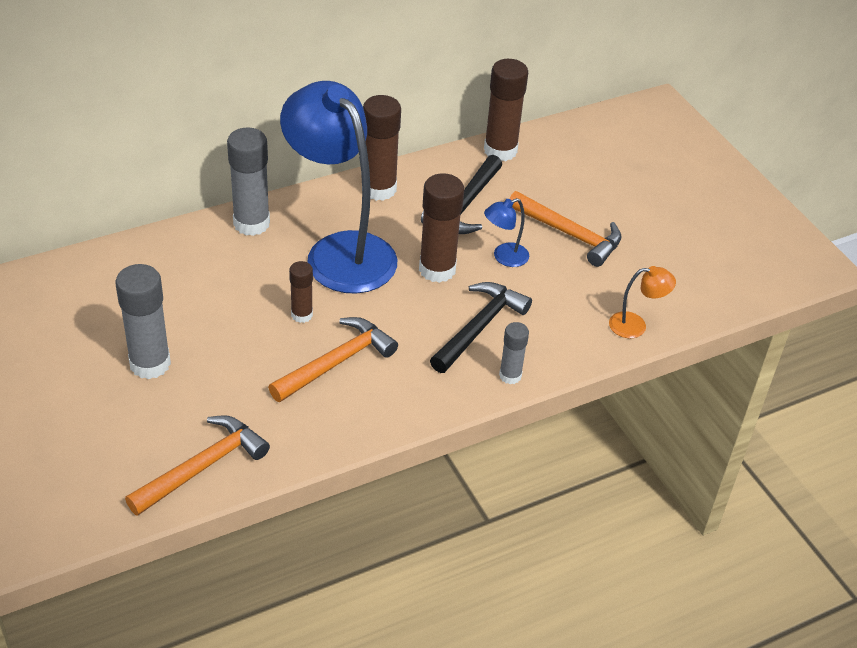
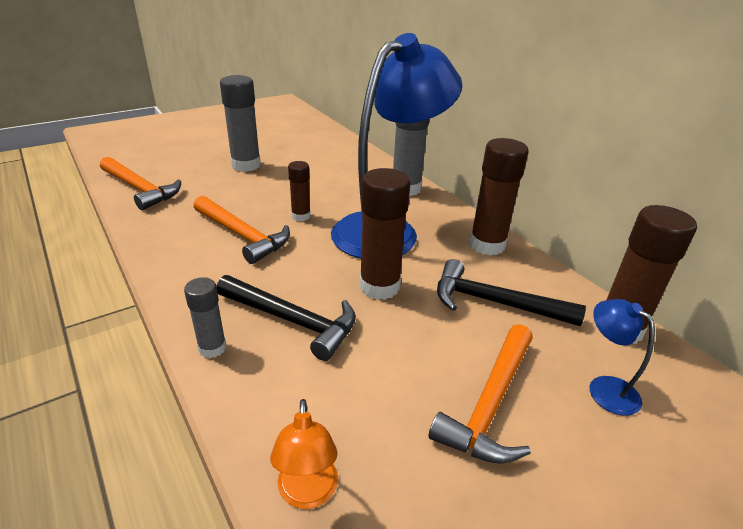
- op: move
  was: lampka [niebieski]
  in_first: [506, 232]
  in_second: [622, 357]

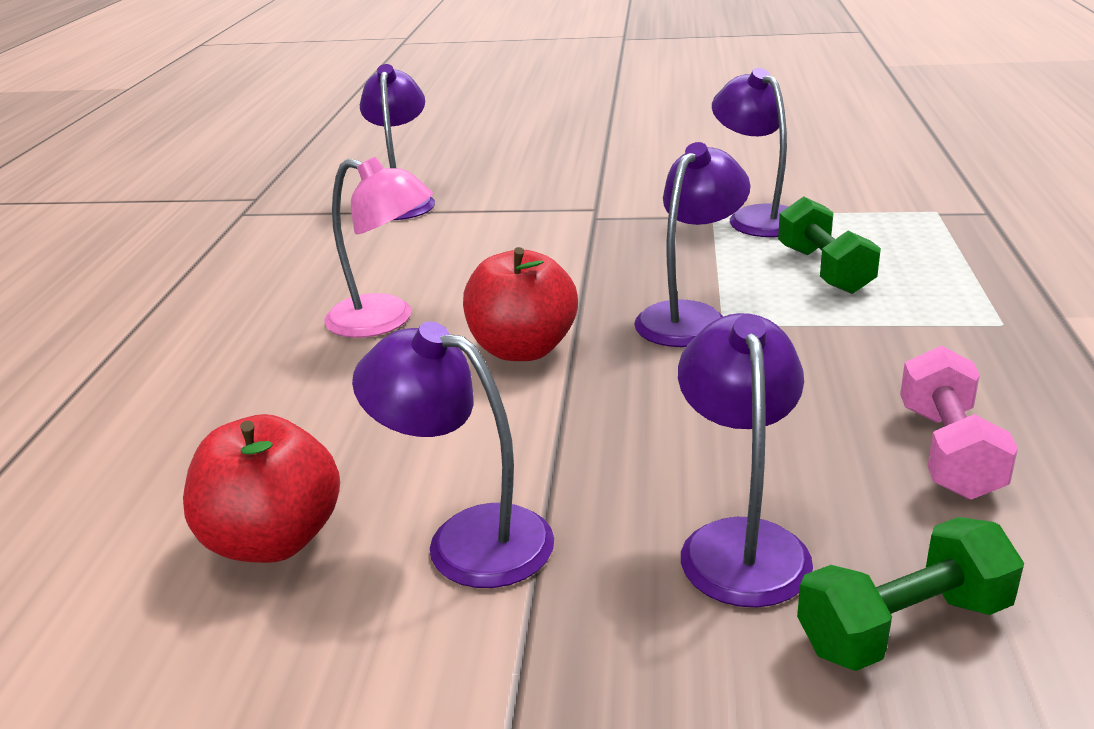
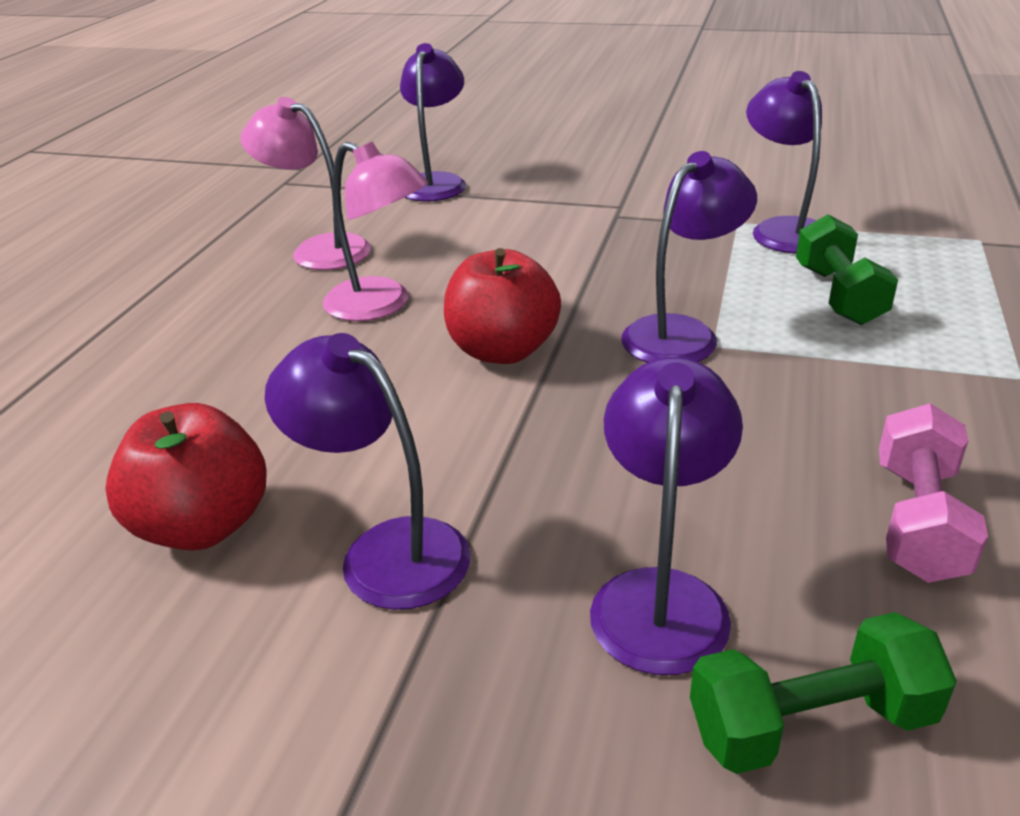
- op: insert
  now: lampka [różowy]
  in_second: [305, 183]

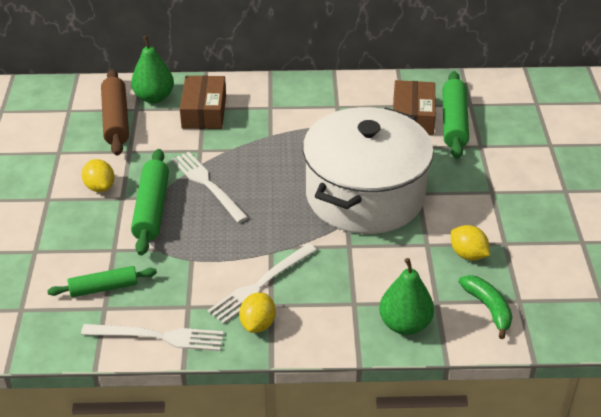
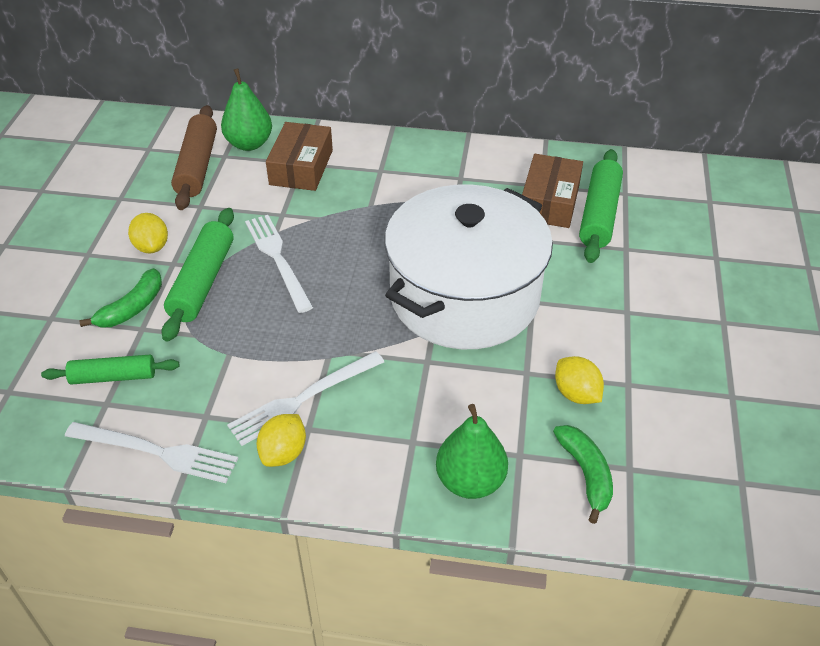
- op: insert
  now: banan [zielony]
  in_second: [120, 298]

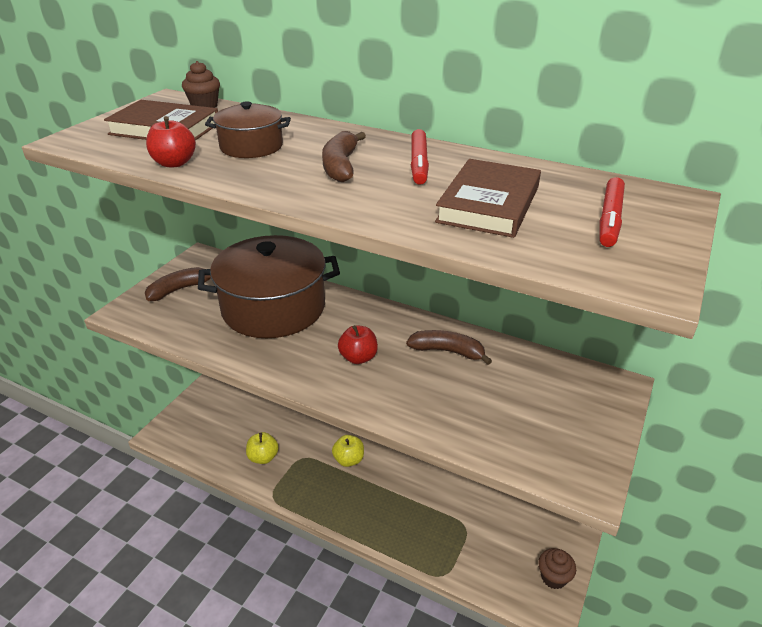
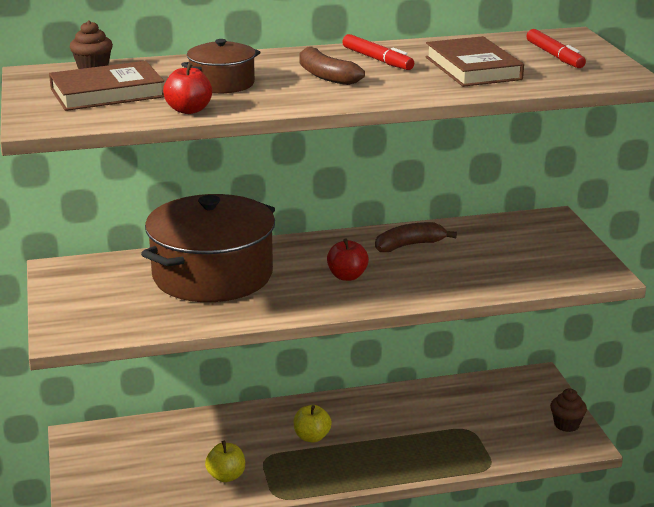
- op: delete
  was: banan [brązowy]
  in_first: [178, 284]

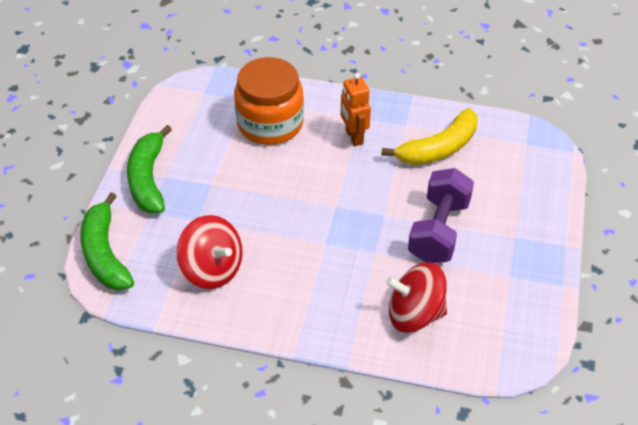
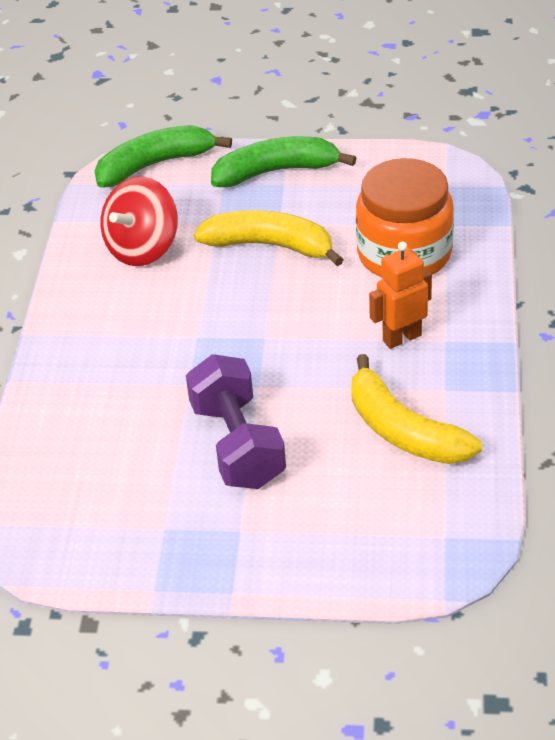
- op: rotate
  was: hantel [fioletowy]
  in_first: [441, 215]
  in_second: [236, 421]
  clockwise: 60
- op: insert
  now: banan [żółty]
  in_second: [269, 238]
- op: delete
  was: bączek [czerwony]
  in_first: [416, 297]

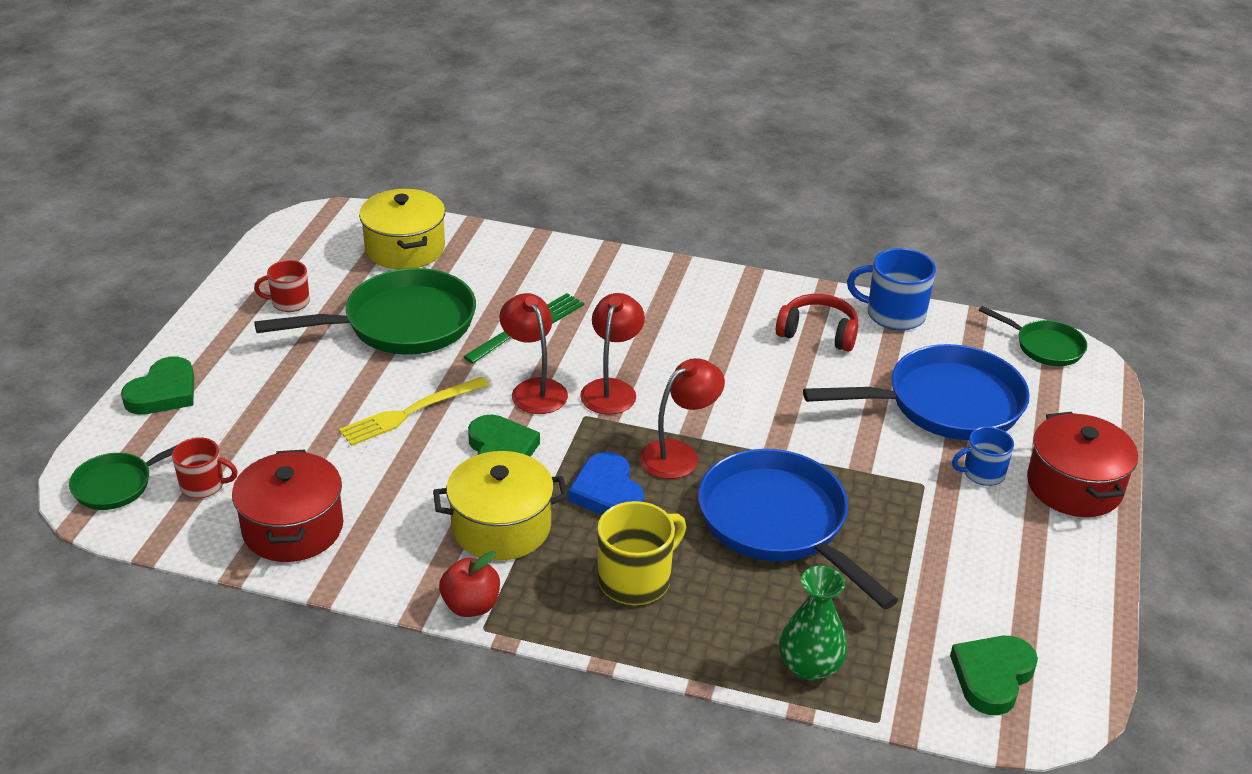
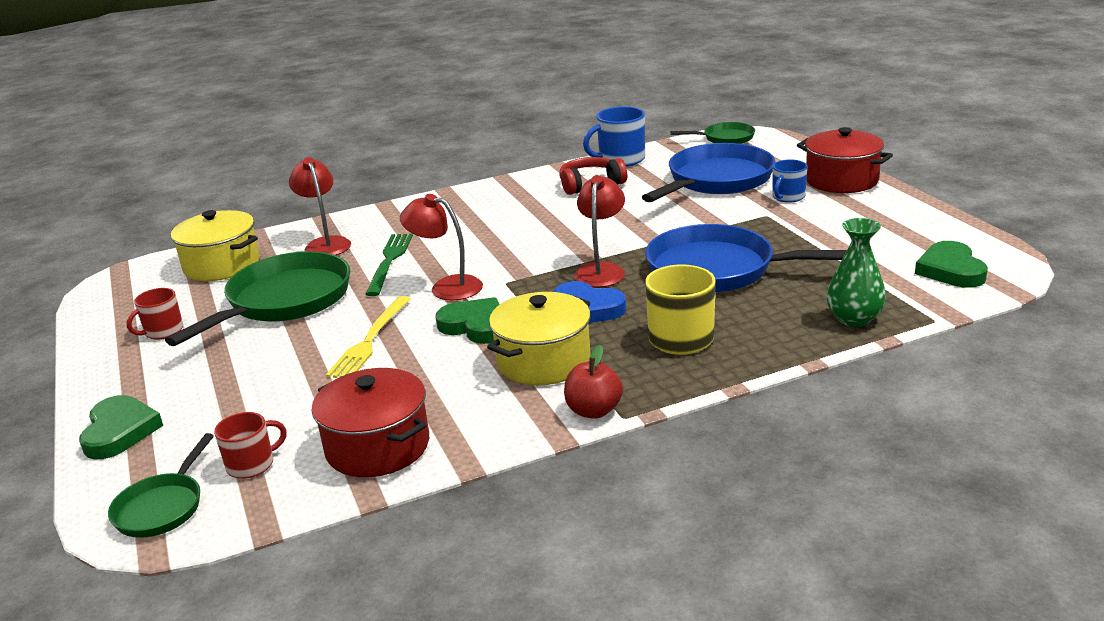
- op: move
  was: lampka [czerwony]
  in_first: [612, 354]
  in_second: [320, 206]

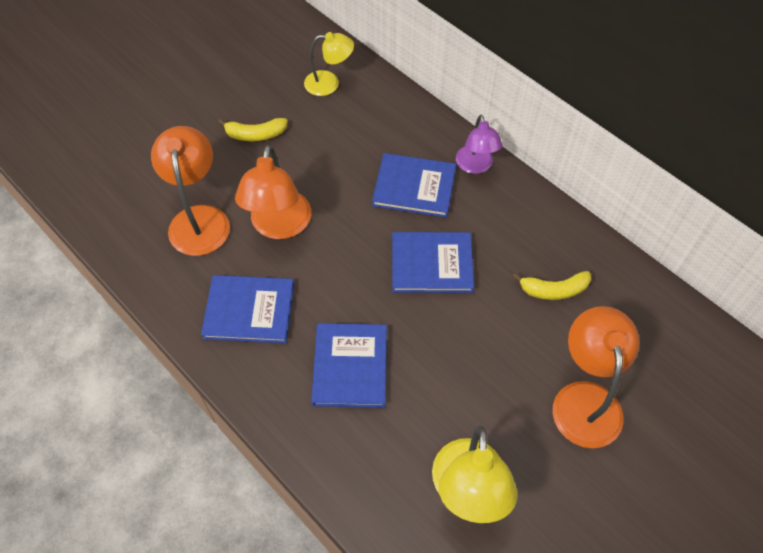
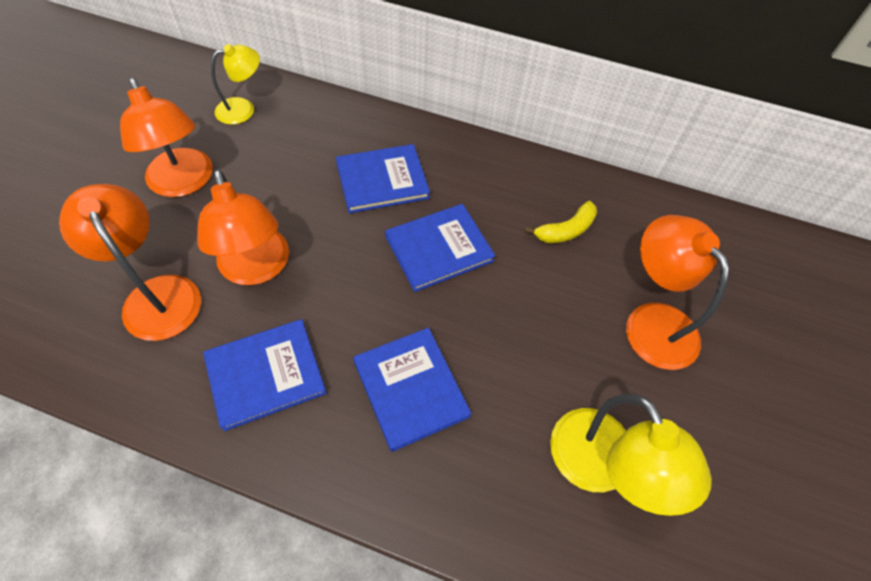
- op: replace
  was: banan [żółty]
  now: lampka [pomarańczowy]
  in_first: [253, 129]
  in_second: [166, 137]
- op: delete
  was: lampka [fioletowy]
  in_first: [479, 144]

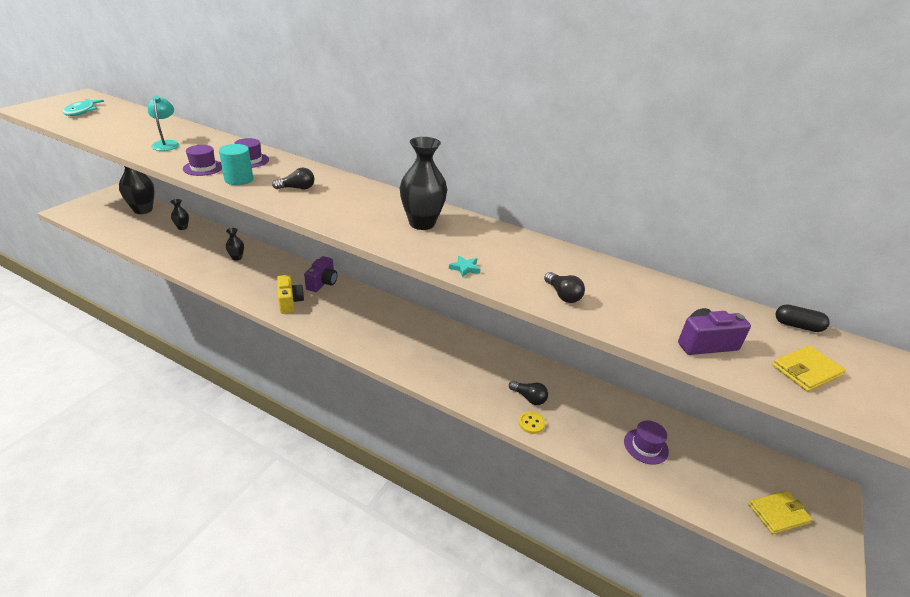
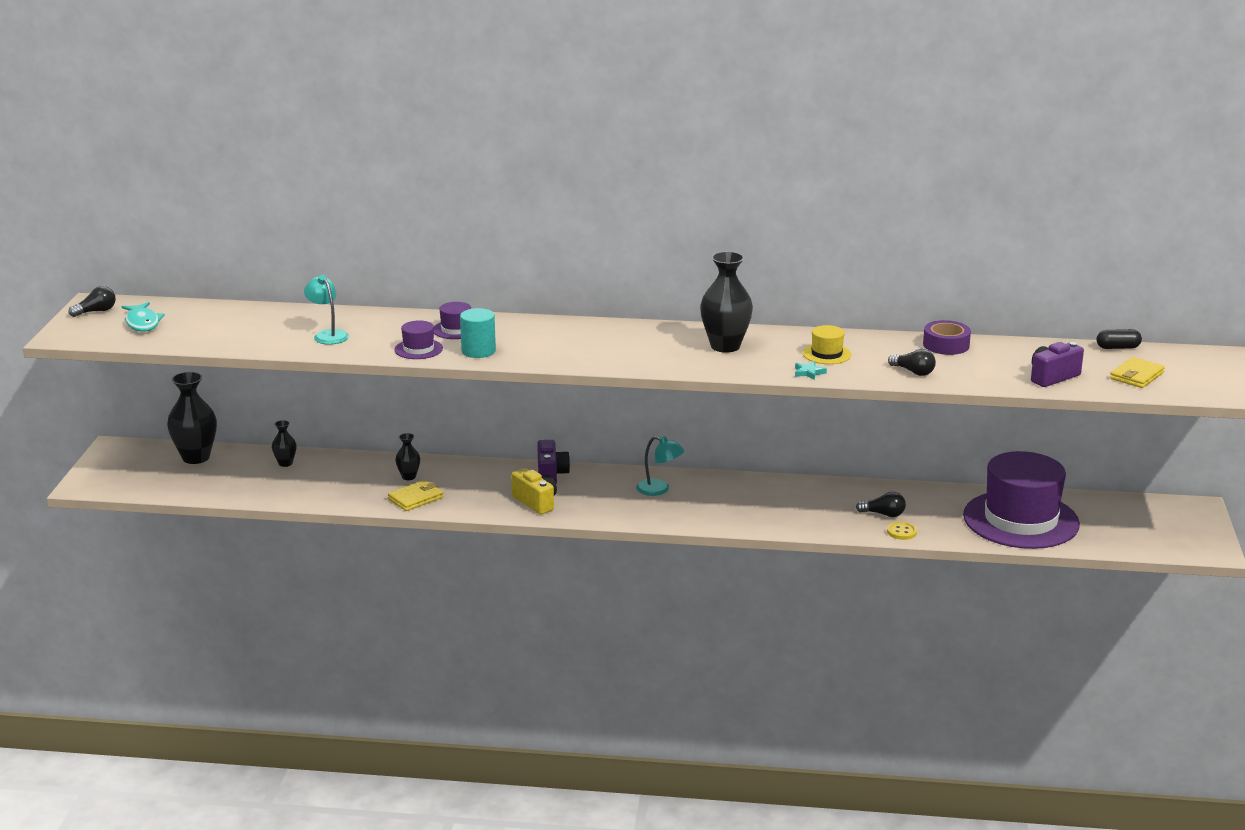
- op: move
  was: żarówka [czarny]
  in_first: [293, 178]
  in_second: [92, 301]
- op: move
  was: portfel [żółty]
  in_first: [780, 512]
  in_second: [416, 495]
- op: insert
  now: lampka [turkusowy]
  in_second: [660, 466]
- op: insert
  now: kapelusz [żółty]
  in_second: [827, 344]
- op: insert
  now: taśma klejąca [fioletowy]
  in_second: [947, 337]
- op: resize
  was: kapelusz [fioletowy]
  in_first: [646, 442]
  in_second: [1021, 500]
  ratio: 2.41

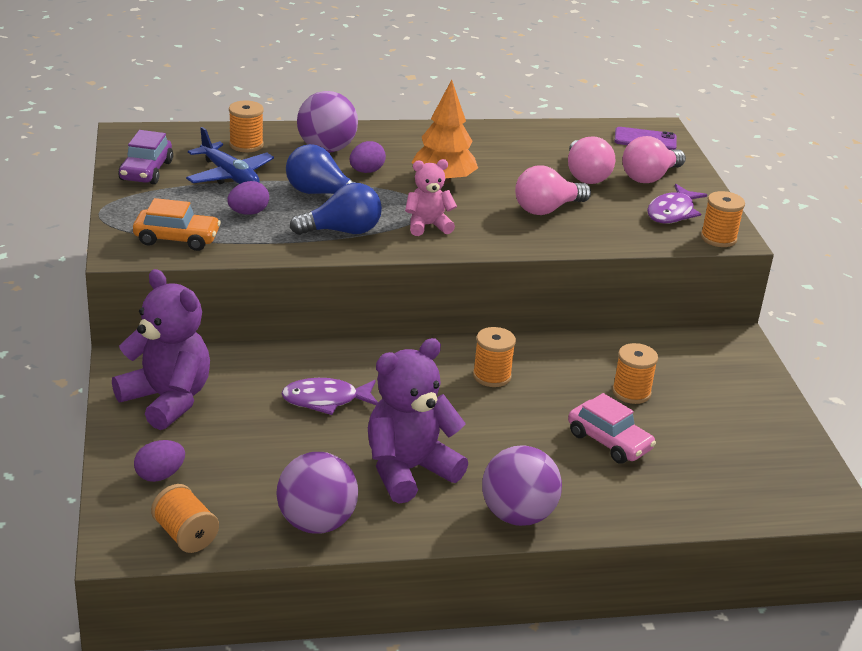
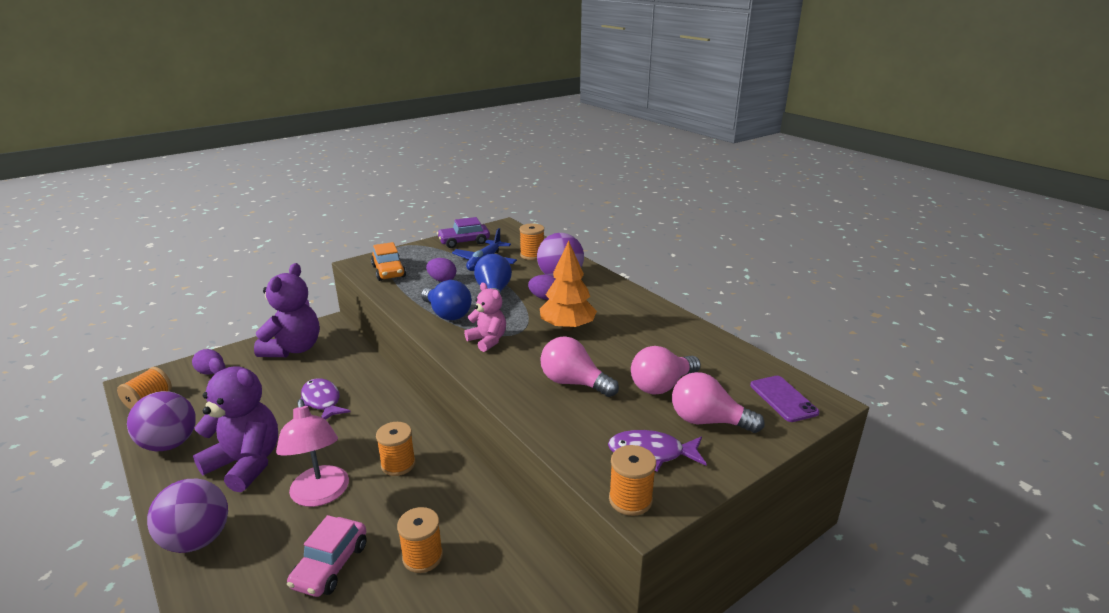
- op: insert
  now: lampka [różowy]
  in_second: [312, 453]

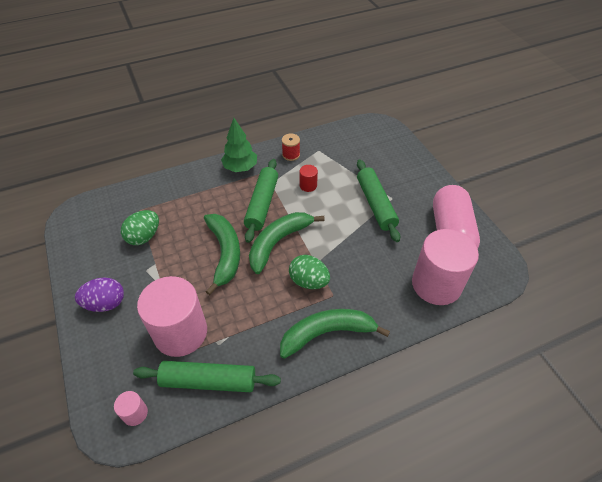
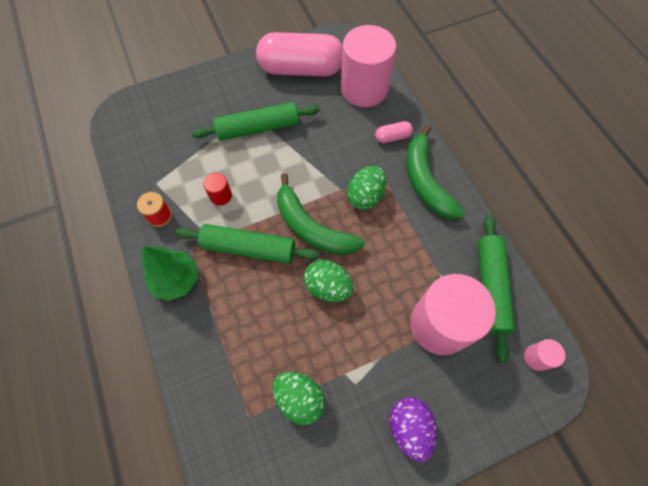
- op: replace
  was: banan [zielony]
  now: jajko [zielony]
  in_first: [222, 254]
  in_second: [329, 281]
- op: insert
  now: kapsułka [różowy]
  in_second: [394, 132]

